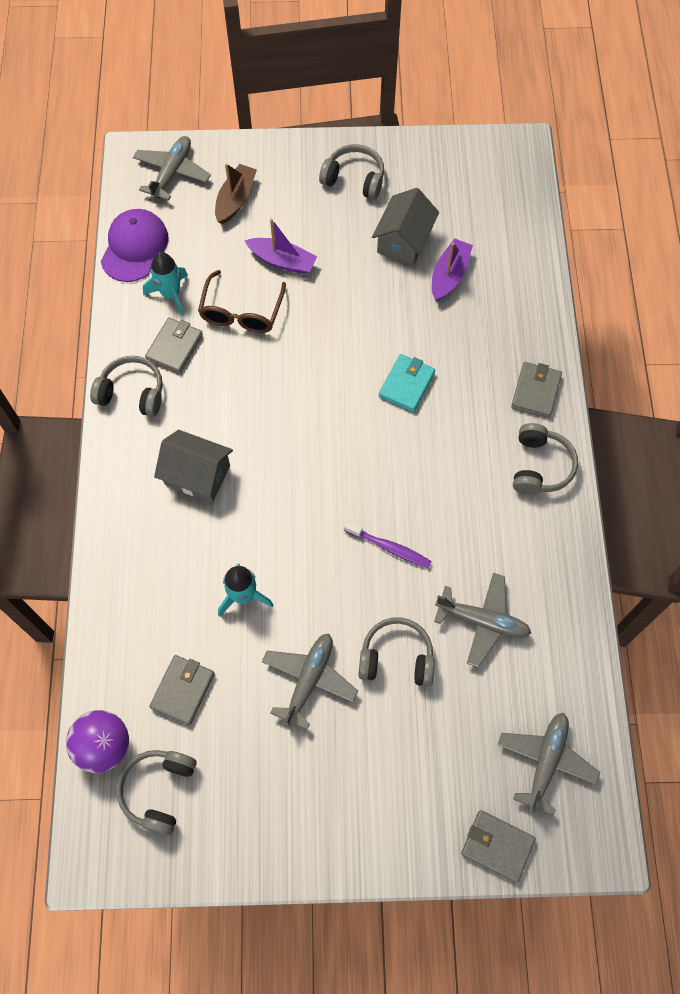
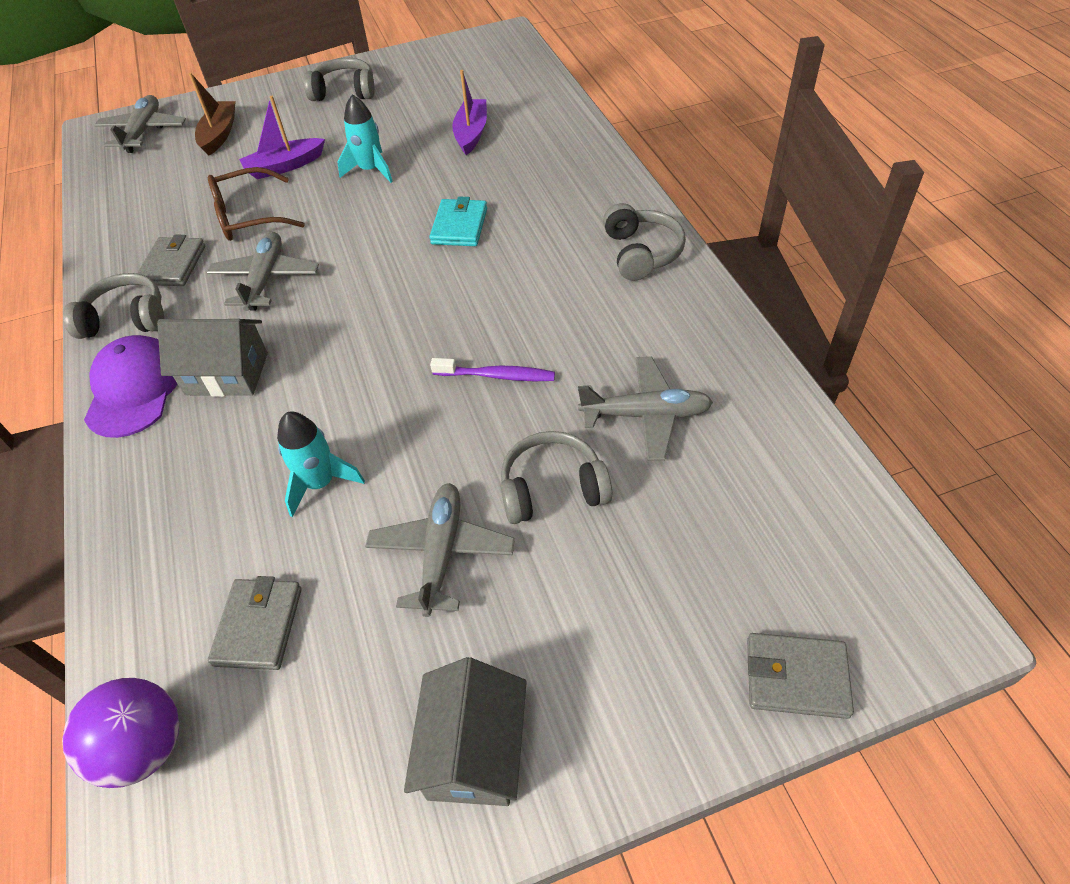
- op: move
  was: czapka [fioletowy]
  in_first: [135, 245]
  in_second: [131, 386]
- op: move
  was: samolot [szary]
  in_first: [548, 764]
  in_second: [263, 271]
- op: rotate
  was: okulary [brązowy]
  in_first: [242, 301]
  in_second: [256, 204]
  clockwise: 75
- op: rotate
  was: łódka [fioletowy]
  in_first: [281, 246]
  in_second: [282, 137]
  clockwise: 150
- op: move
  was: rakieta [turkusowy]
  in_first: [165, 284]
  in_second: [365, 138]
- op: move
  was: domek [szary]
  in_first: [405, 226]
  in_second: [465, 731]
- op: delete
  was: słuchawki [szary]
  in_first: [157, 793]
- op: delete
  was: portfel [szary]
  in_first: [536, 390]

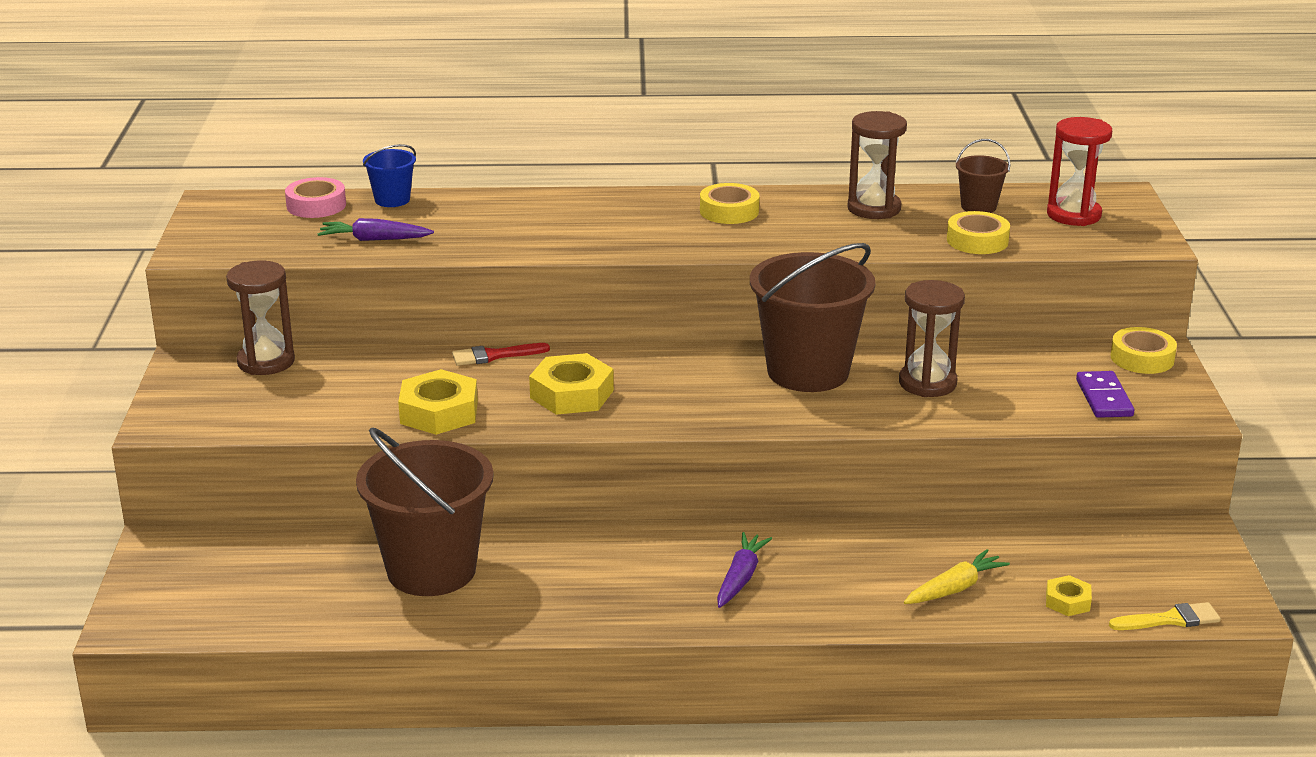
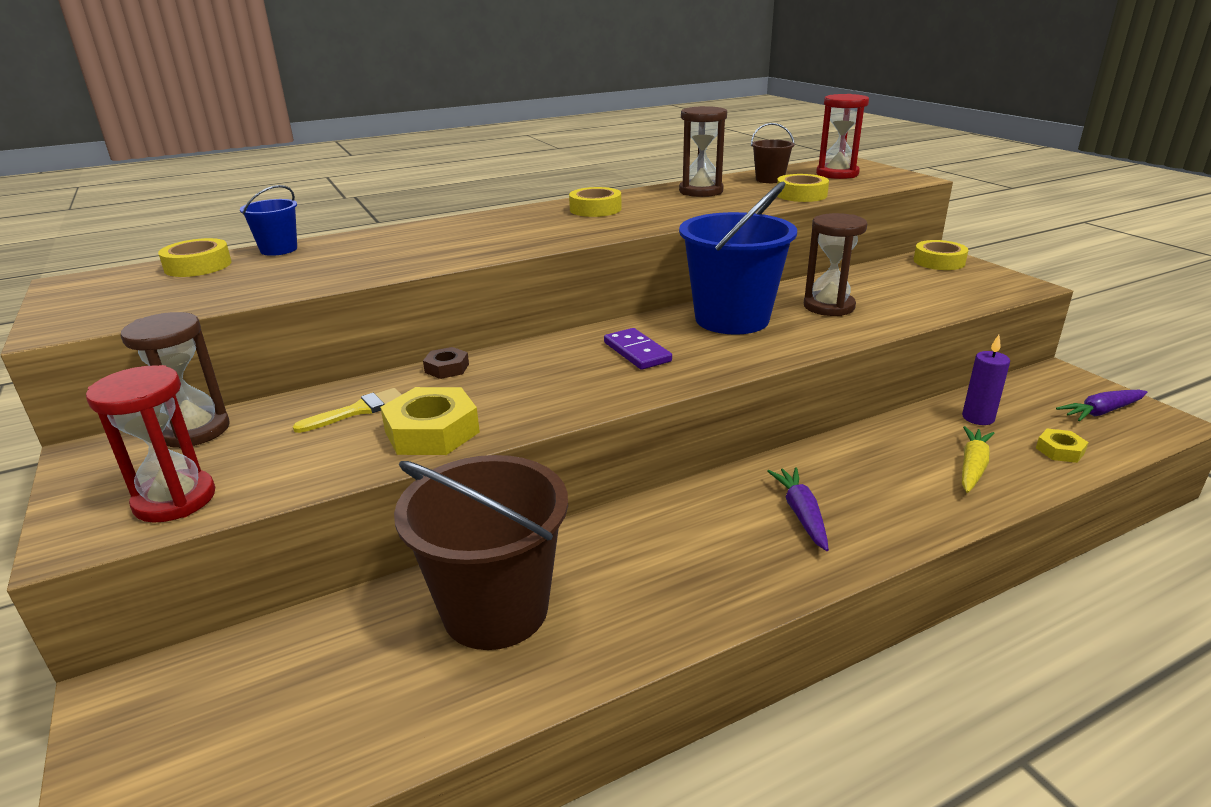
- op: insert
  now: klepsydra [czerwony]
  in_second: [150, 444]
- op: recolor
  was: taśma klejąca [różowy]
  now: taśma klejąca [żółty]
  in_first: [315, 197]
  in_second: [194, 257]
- op: move
  was: pędzel [żółty]
  in_first: [1165, 616]
  in_second: [347, 410]
- op: replace
  was: pędzel [czerwony]
  now: nakrętka [brązowy]
  in_first: [501, 354]
  in_second: [446, 363]
- op: move
  was: kostka domina [fioletowy]
  in_first: [1105, 394]
  in_second: [638, 349]
- op: recolor
  was: wiadro [brązowy]
  now: wiadro [niebieski]
  in_first: [812, 317]
  in_second: [738, 258]
- op: insert
  now: świeca [fioletowy]
  in_second: [986, 380]
- op: move
  was: marchewka [fioletowy]
  in_first: [375, 229]
  in_second: [1101, 405]
- op: delete
  was: nakrętka [żółty]
  in_first: [571, 384]

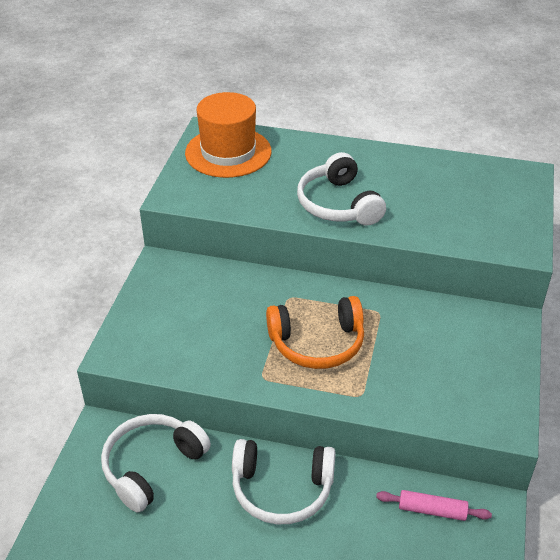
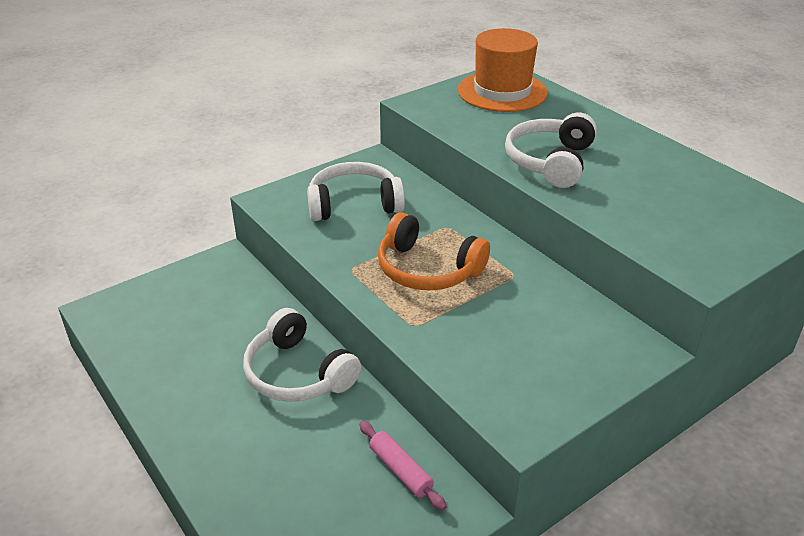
- op: move
  was: słuchawki [biały]
  in_first: [156, 463]
  in_second: [356, 191]

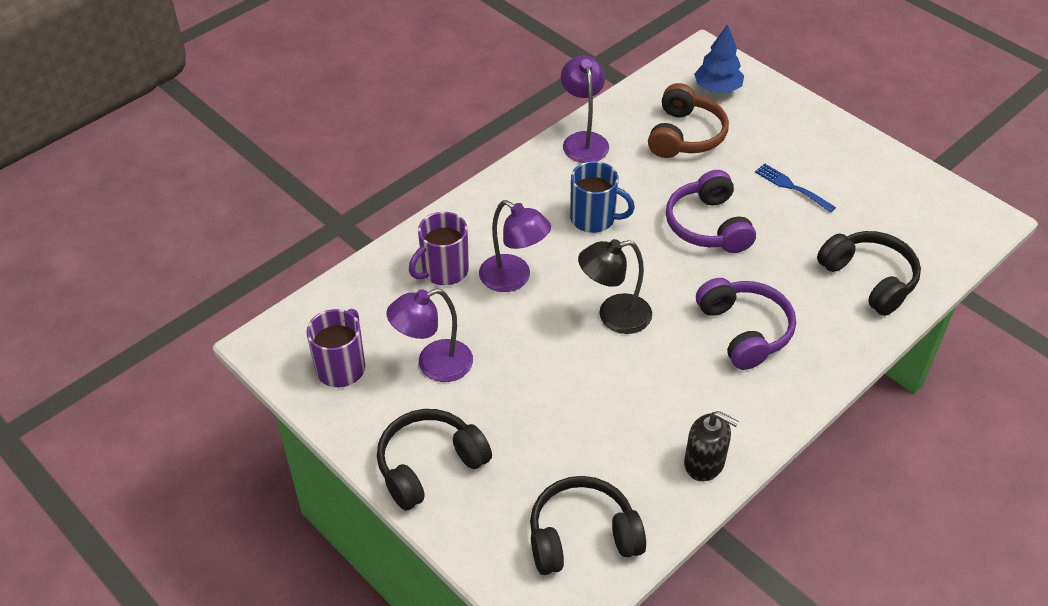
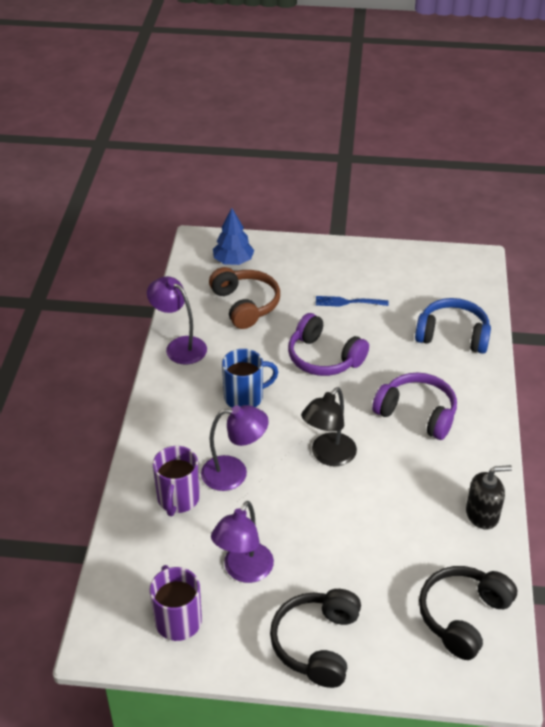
- op: recolor
  was: słuchawki [czarny]
  now: słuchawki [niebieski]
  in_first: [869, 273]
  in_second: [453, 326]

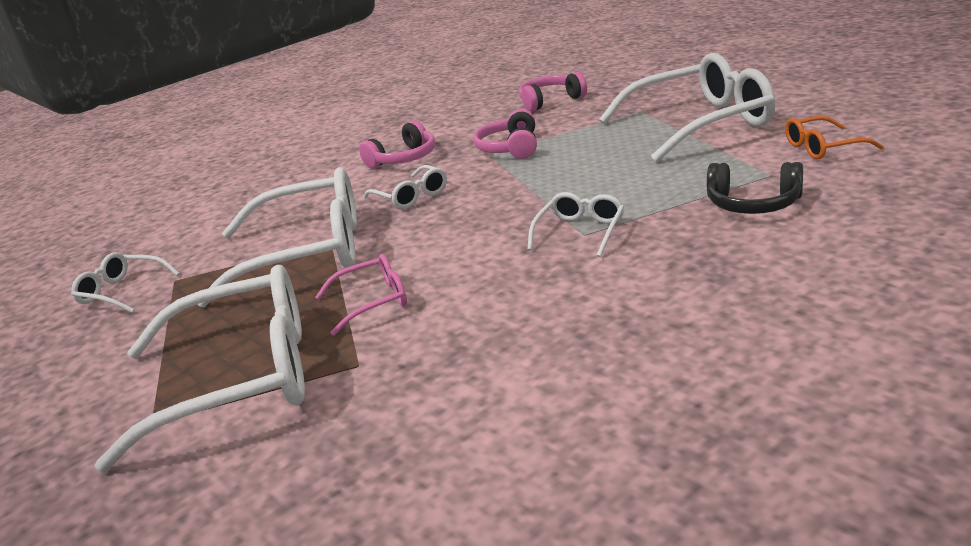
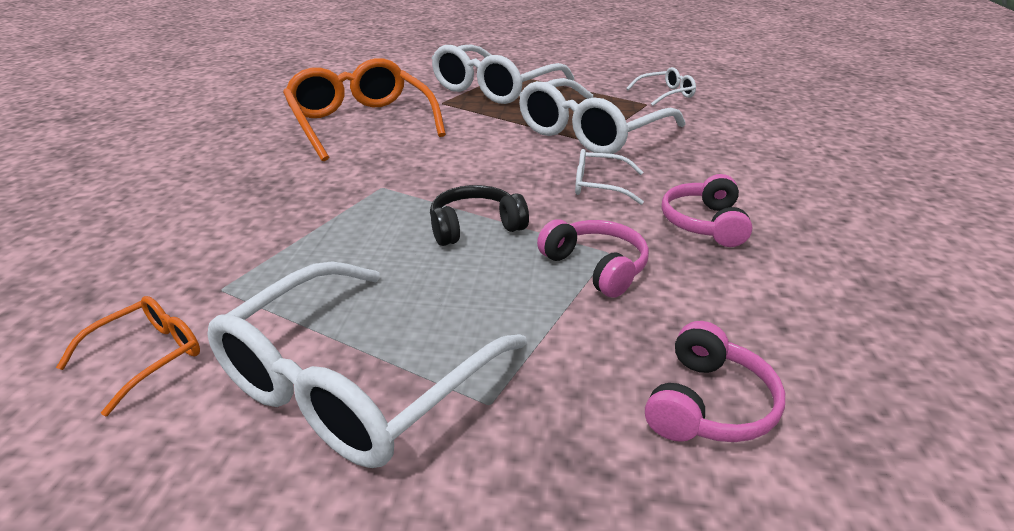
- op: insert
  now: okulary [pomarańczowy]
  in_second: [364, 109]
- op: move
  was: słuchawki [czarny]
  in_first: [755, 188]
  in_second: [479, 215]
- op: delete
  was: okulary [różowy]
  in_first: [361, 295]
- op: delete
  was: okulary [biały]
  in_first: [575, 224]

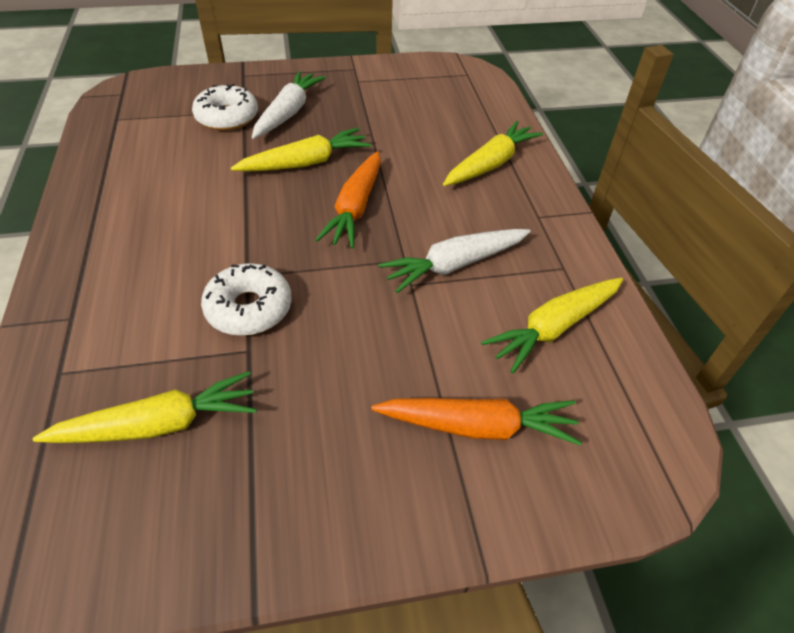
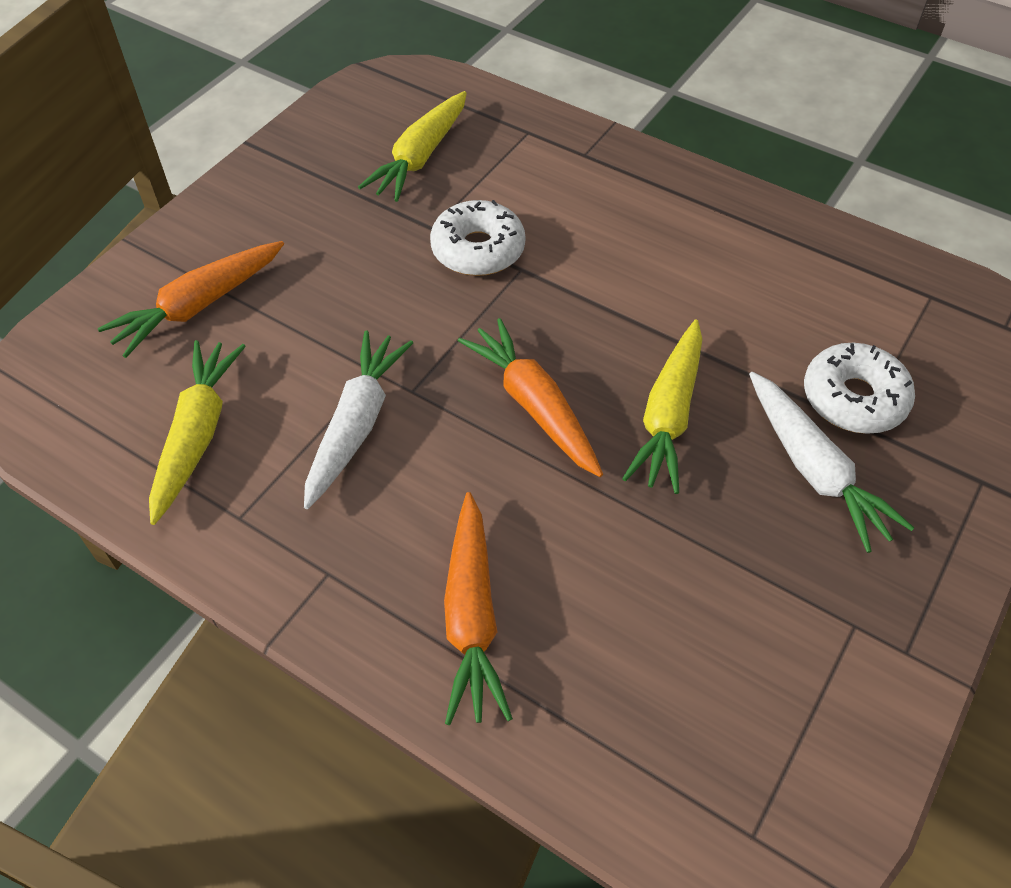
- op: recolor
  was: marchewka [żółty]
  now: marchewka [pomarańczowy]
  in_first: [493, 153]
  in_second: [478, 608]

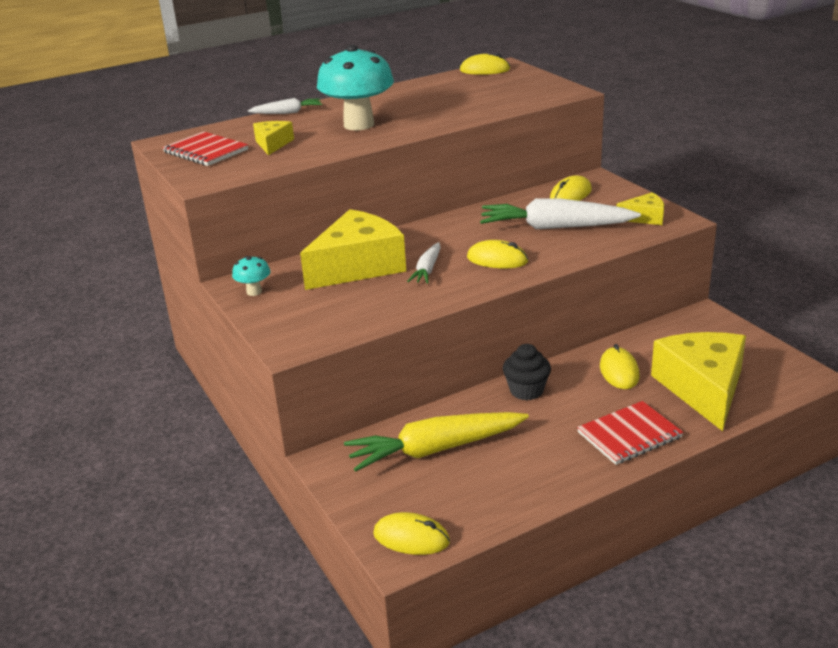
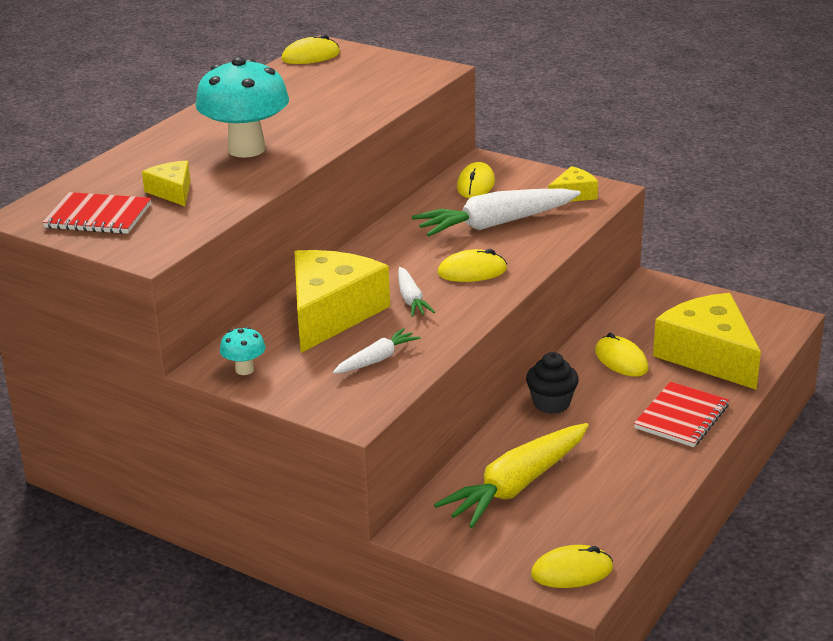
- op: move
  was: marchewka [biały]
  in_first: [285, 106]
  in_second: [376, 351]

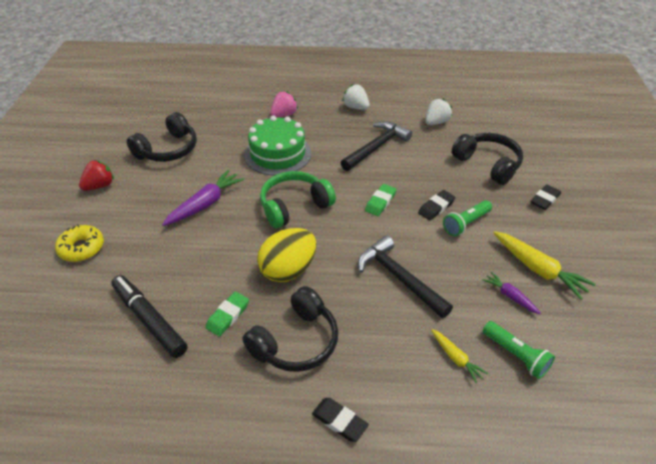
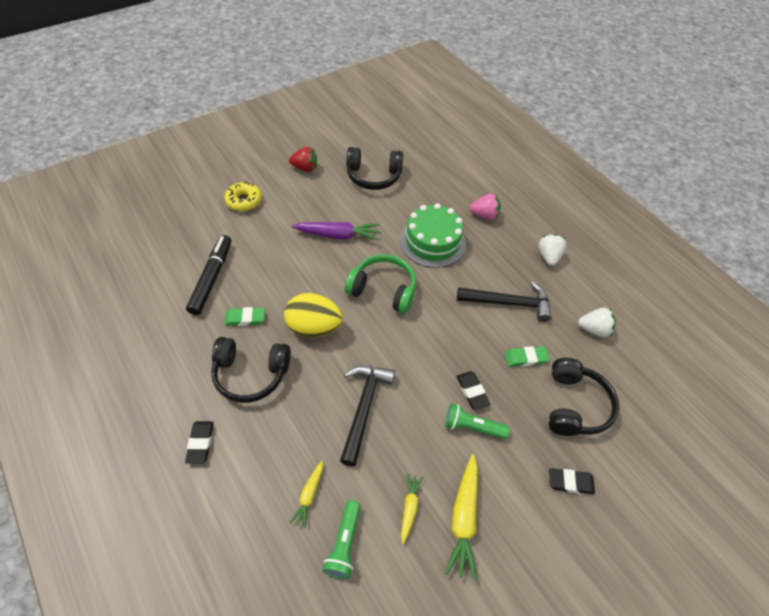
- op: recolor
  was: marchewka [fioletowy]
  now: marchewka [żółty]
  in_first: [511, 293]
  in_second: [412, 509]
- op: rotate
  was: gumka do mazania [czarny]
  in_first: [436, 205]
  in_second: [473, 390]
  clockwise: 60
- op: move
  was: gumka do mazania [zielony]
  in_first: [380, 200]
  in_second: [527, 356]

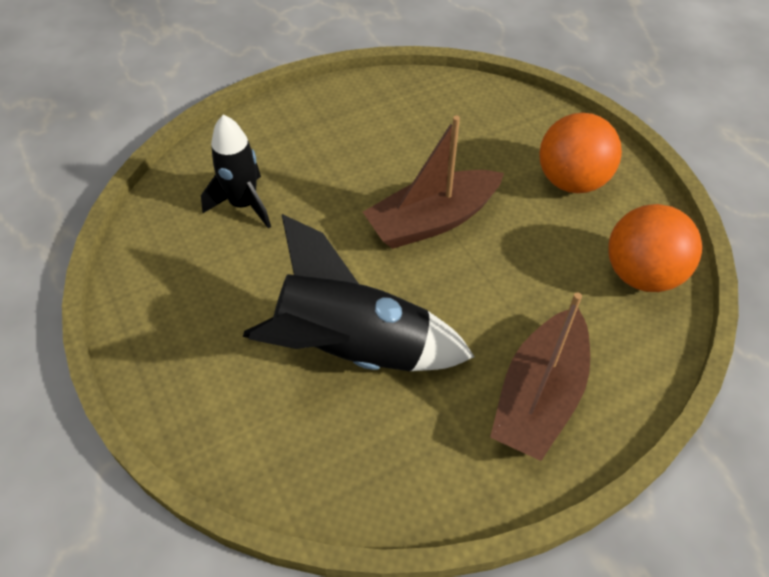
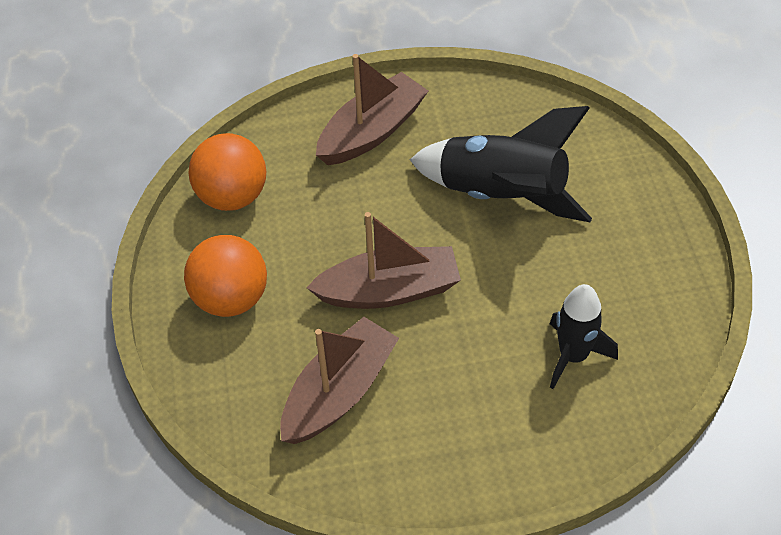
- op: insert
  now: łódka [brązowy]
  in_second: [339, 380]

